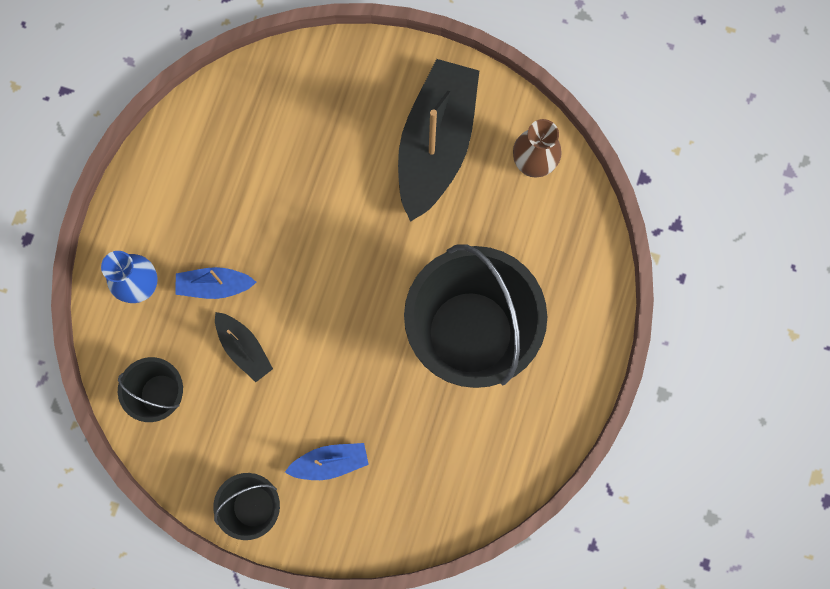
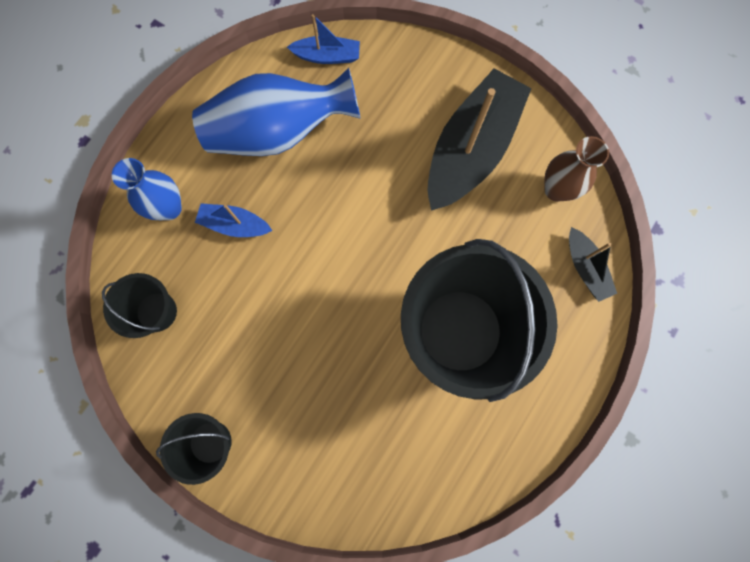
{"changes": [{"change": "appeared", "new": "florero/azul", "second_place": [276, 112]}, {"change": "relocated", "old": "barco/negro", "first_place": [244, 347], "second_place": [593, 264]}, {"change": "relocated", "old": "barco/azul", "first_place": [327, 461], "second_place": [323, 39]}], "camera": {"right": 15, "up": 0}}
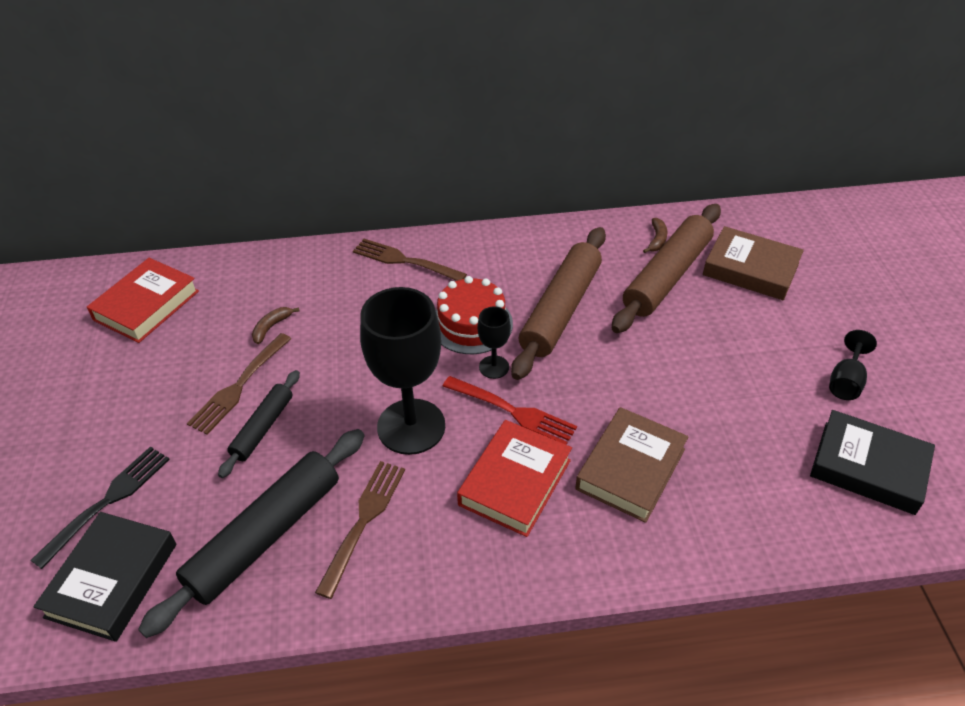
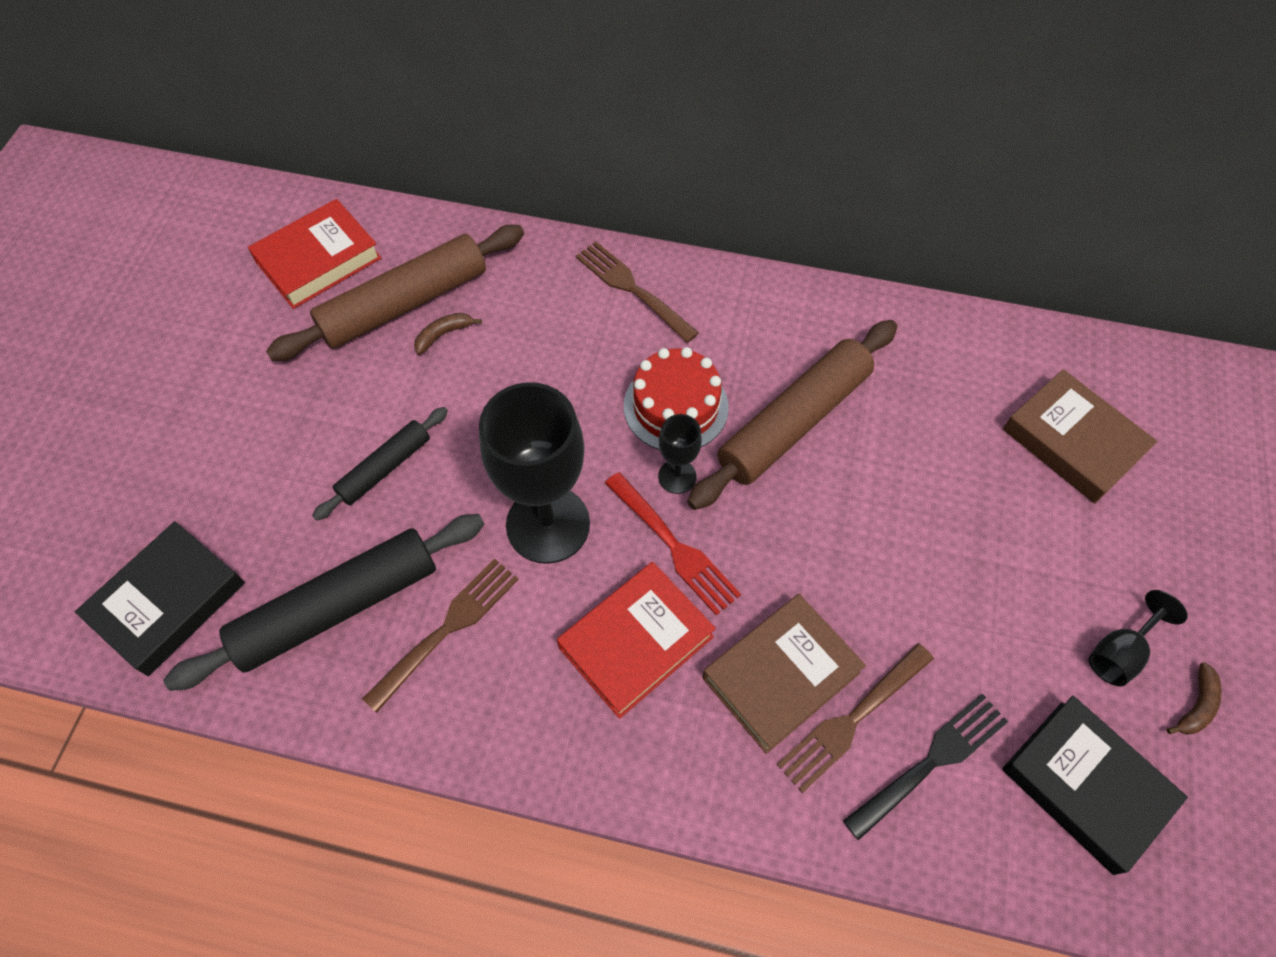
{"changes": [{"change": "relocated", "old": "tenedor/negro", "first_place": [100, 507], "second_place": [925, 767]}, {"change": "relocated", "old": "tenedor/marrón", "first_place": [239, 384], "second_place": [855, 718]}, {"change": "relocated", "old": "rodillo/marrón", "first_place": [666, 268], "second_place": [395, 293]}, {"change": "relocated", "old": "plátano/marrón", "first_place": [655, 235], "second_place": [1194, 698]}], "camera": {"right": 20, "up": 15}}
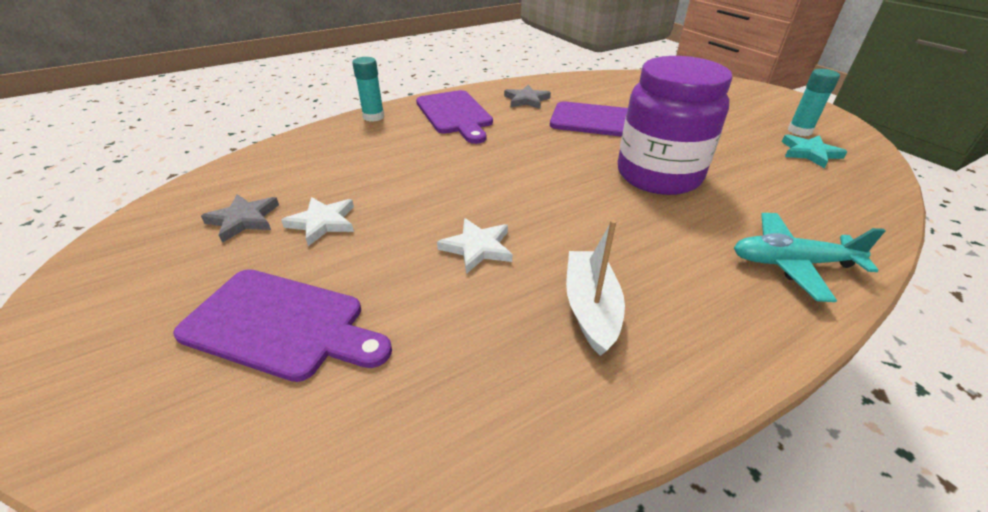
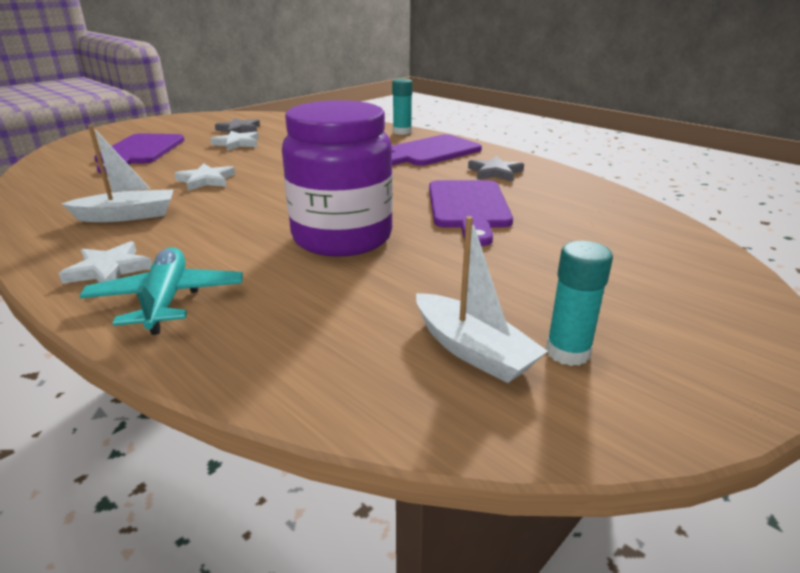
{"changes": [{"change": "appeared", "new": "estrella/blanco", "second_place": [105, 262]}, {"change": "exchanged", "old": "estrella/turquesa", "new": "barco/blanco", "first_place": [814, 151], "second_place": [482, 299]}], "camera": {"right": 75, "up": -10}}
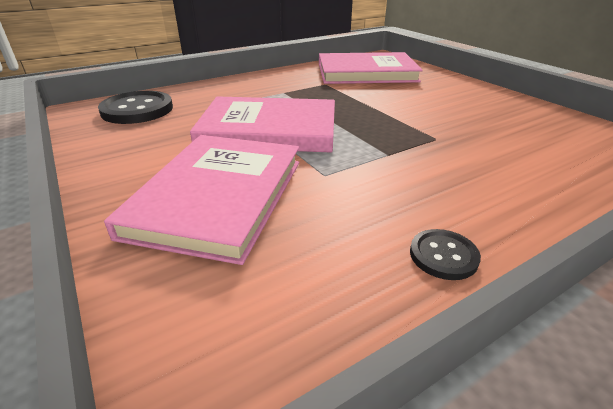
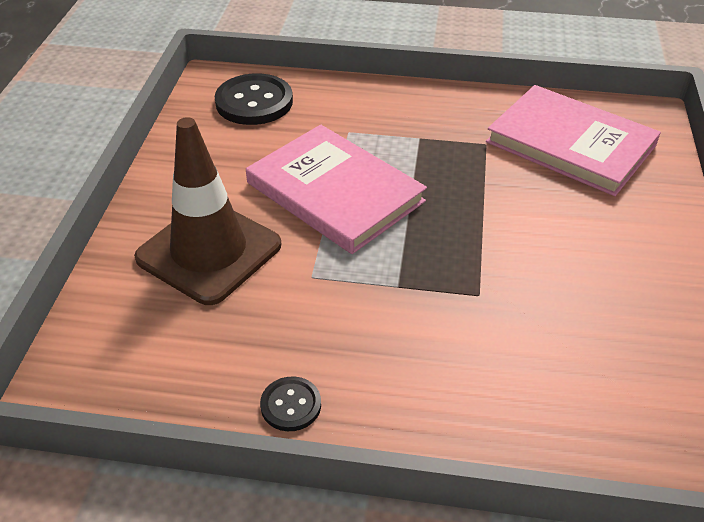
{"changes": [{"change": "exchanged", "old": "libro/rosa", "new": "cono de tráfico/marrón", "first_place": [201, 200], "second_place": [207, 211]}], "camera": {"right": 40, "up": 10}}
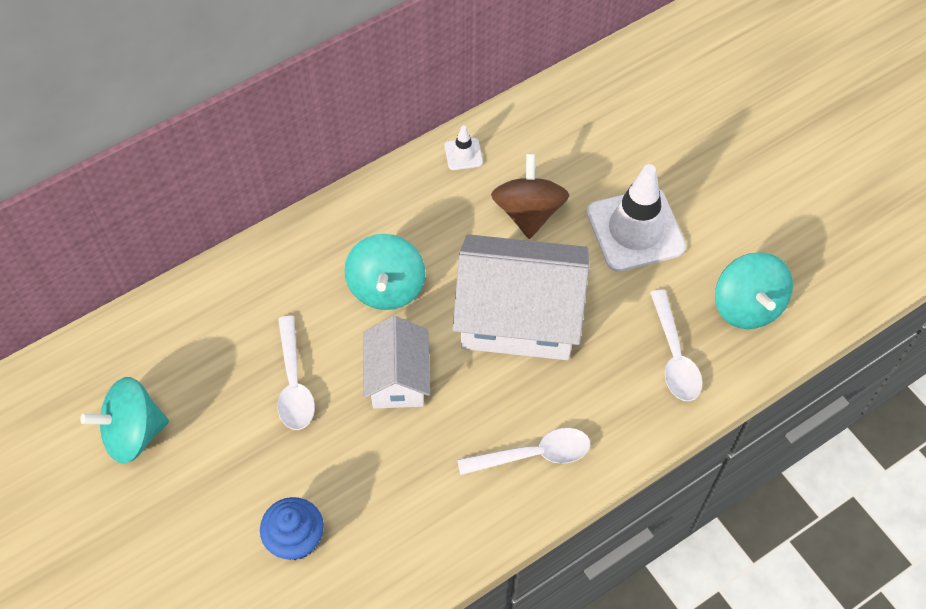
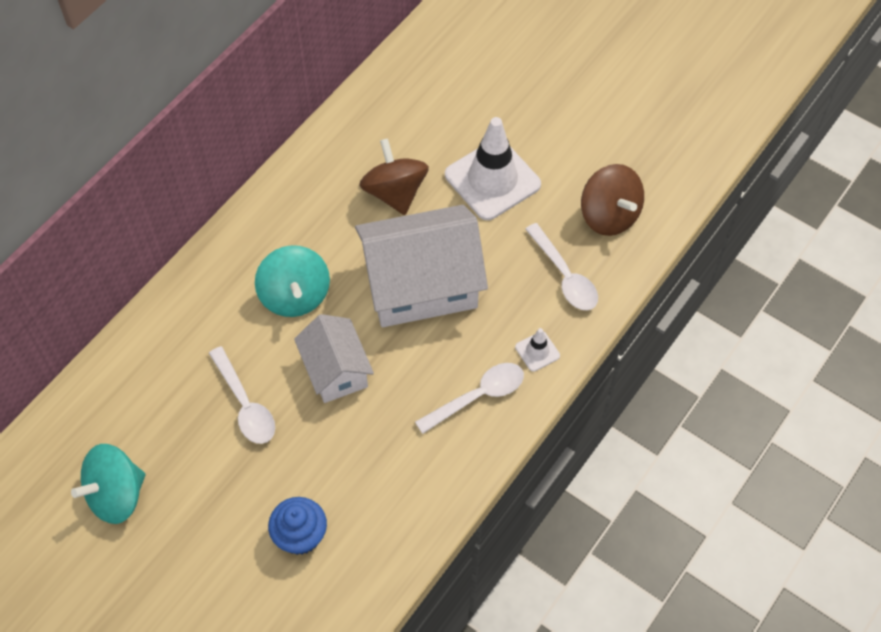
{"changes": [{"change": "relocated", "old": "cono de tráfico/blanco", "first_place": [463, 147], "second_place": [537, 350]}, {"change": "colour", "old": "peonza/turquesa", "new": "peonza/marrón", "first_place": [754, 290], "second_place": [612, 200]}], "camera": {"right": -20, "up": 0}}
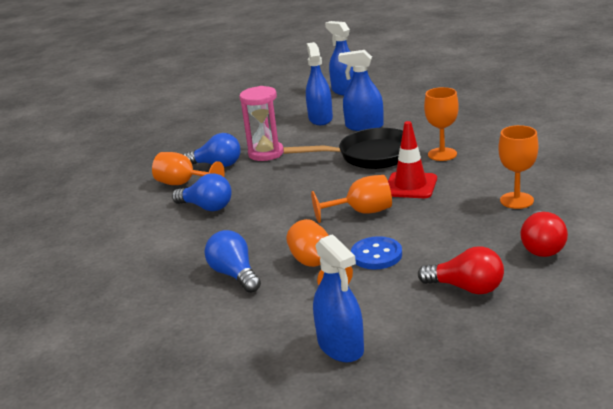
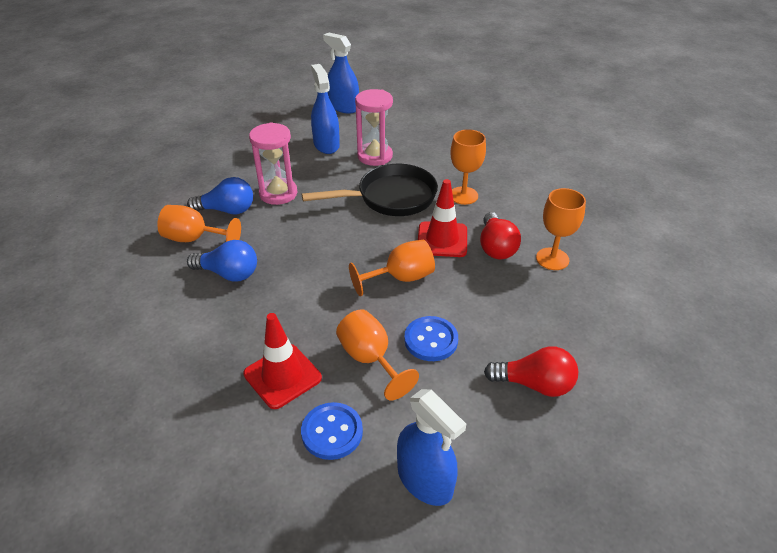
{"changes": [{"change": "appeared", "new": "botón/azul", "second_place": [332, 431]}, {"change": "relocated", "old": "bombilla/rojo", "first_place": [544, 234], "second_place": [500, 236]}, {"change": "exchanged", "old": "bombilla/azul", "new": "cono de tráfico/rojo", "first_place": [233, 261], "second_place": [282, 361]}, {"change": "exchanged", "old": "pulverizador/azul", "new": "reloj de arena/rosa", "first_place": [361, 90], "second_place": [374, 127]}], "camera": {"right": -15, "up": 15}}
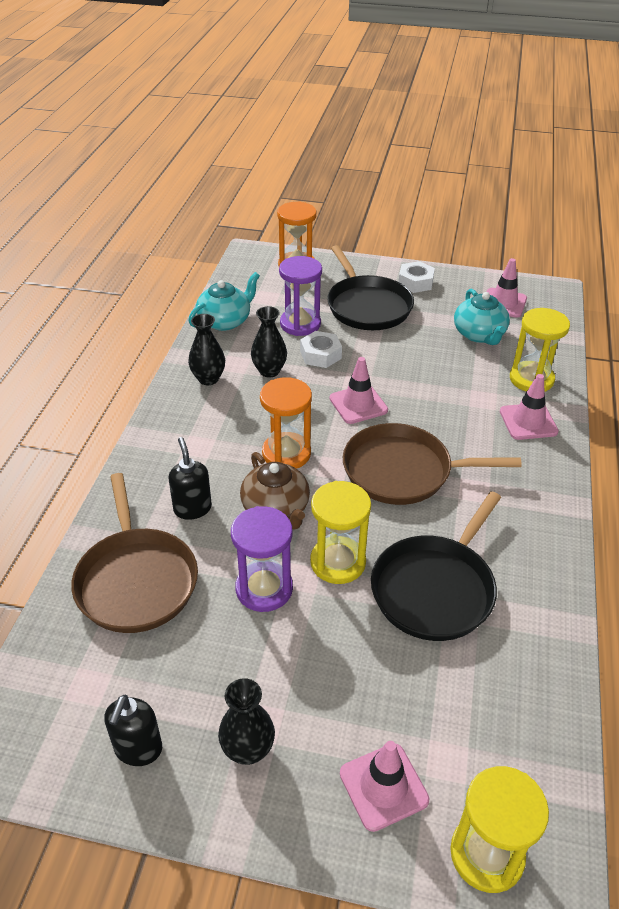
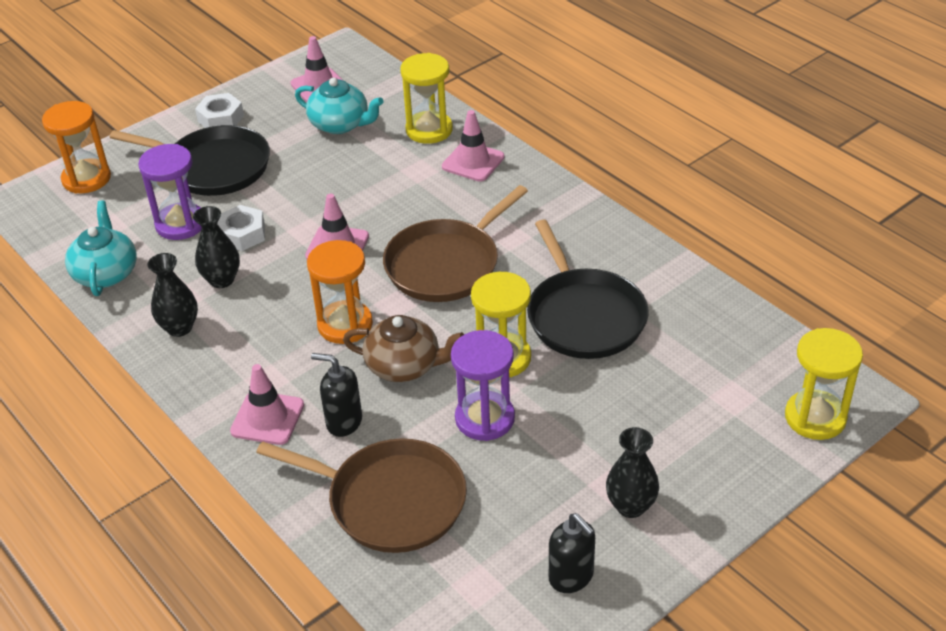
{"changes": [{"change": "relocated", "old": "cono de tráfico/rosa", "first_place": [384, 786], "second_place": [267, 404]}], "camera": {"right": -50, "up": 0}}
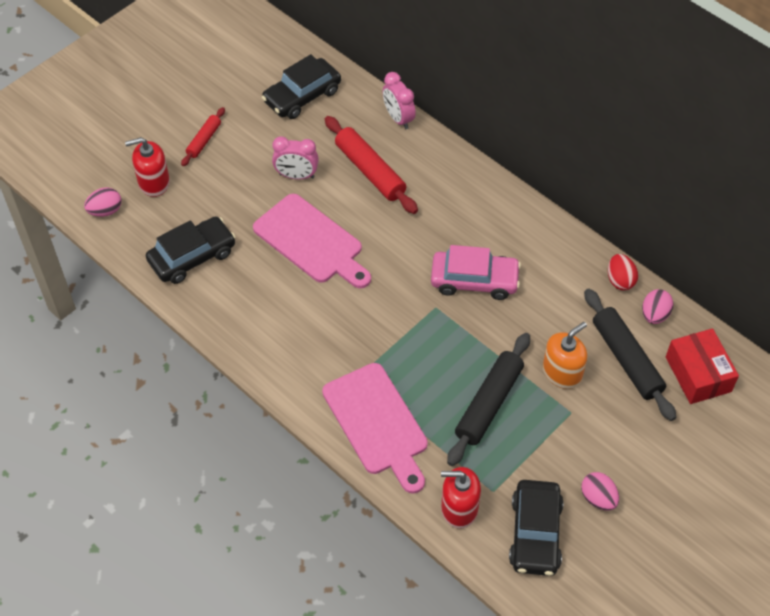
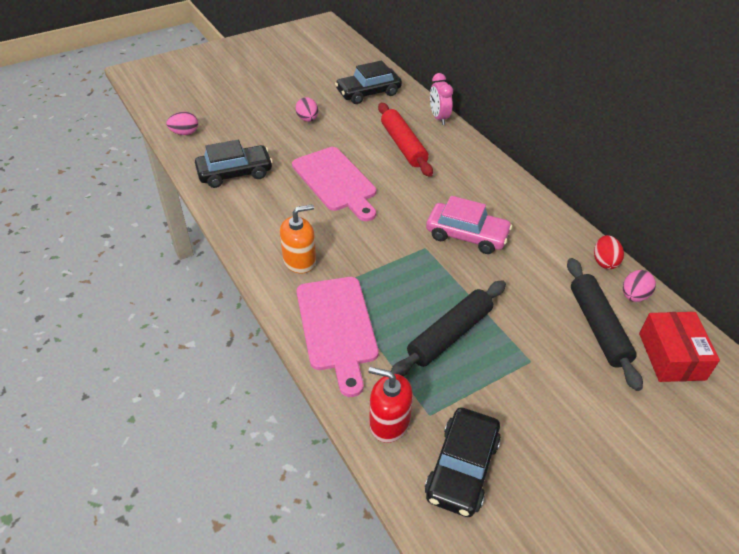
{"changes": [{"change": "missing", "old": "dispensador de jabón/rojo", "first_place": [147, 167]}, {"change": "missing", "old": "rodillo/rojo", "first_place": [203, 136]}, {"change": "missing", "old": "despertador/rosa", "first_place": [295, 158]}, {"change": "relocated", "old": "dispensador de jabón/naranja", "first_place": [565, 355], "second_place": [298, 238]}, {"change": "relocated", "old": "huevo/rosa", "first_place": [600, 491], "second_place": [307, 109]}], "camera": {"right": 15, "up": -10}}
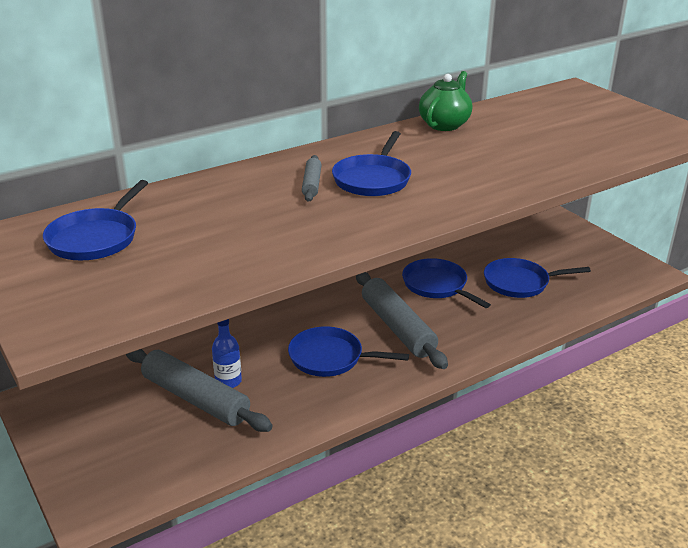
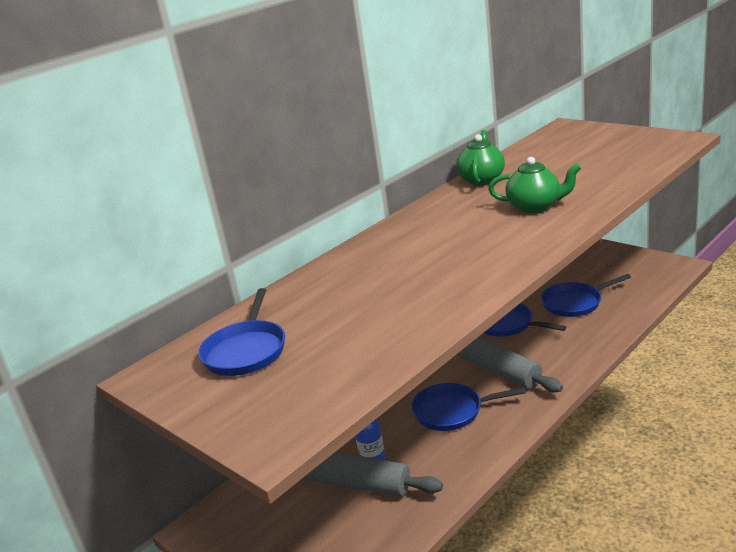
{"changes": [{"change": "missing", "old": "rodillo/gris", "first_place": [311, 178]}, {"change": "missing", "old": "sartén/azul", "first_place": [371, 163]}, {"change": "appeared", "new": "tetera/verde", "second_place": [534, 185]}], "camera": {"right": -10, "up": -5}}
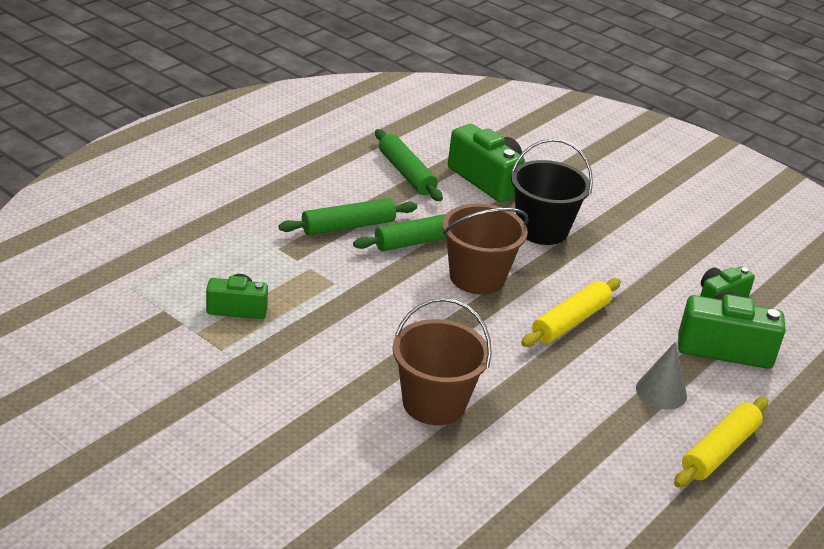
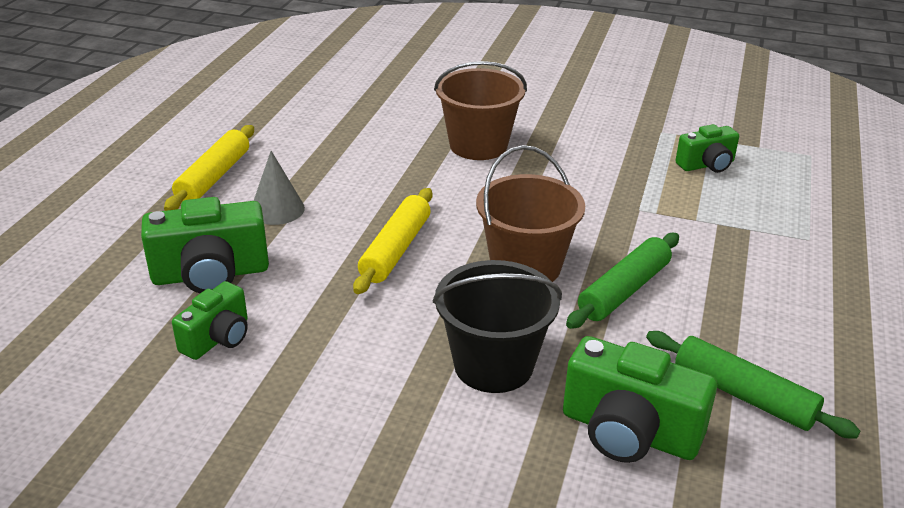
{"changes": [{"change": "missing", "old": "rodillo/verde", "first_place": [347, 216]}], "camera": {"right": 160, "up": 0}}
